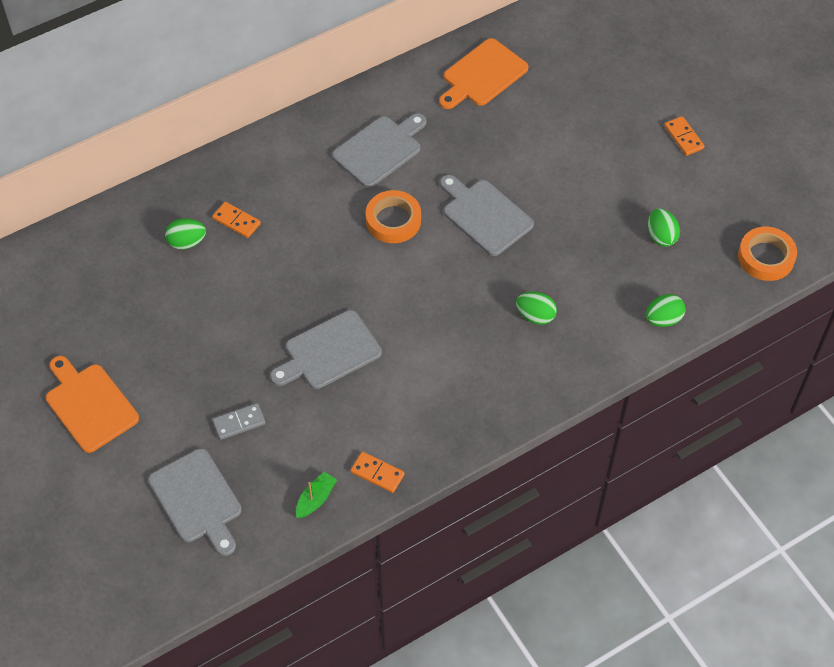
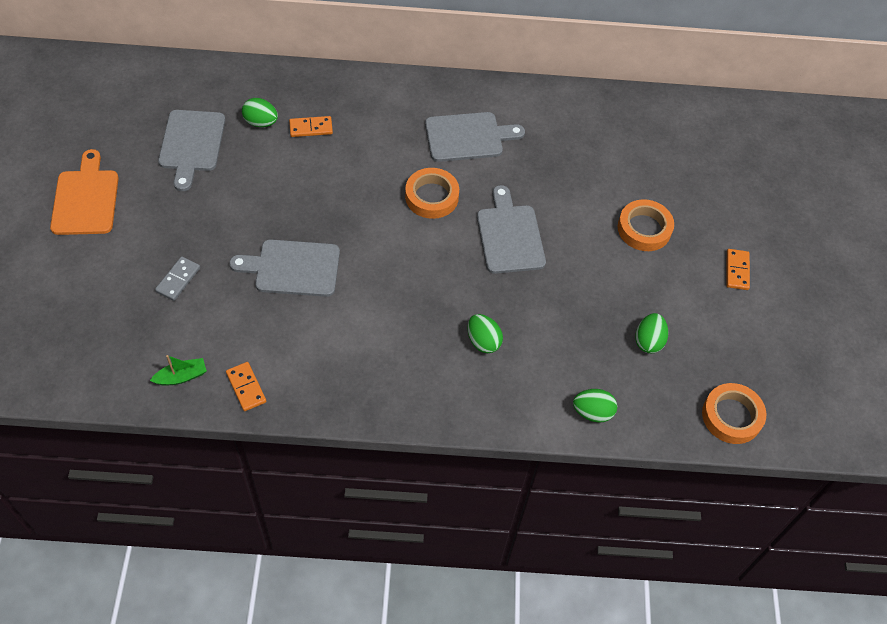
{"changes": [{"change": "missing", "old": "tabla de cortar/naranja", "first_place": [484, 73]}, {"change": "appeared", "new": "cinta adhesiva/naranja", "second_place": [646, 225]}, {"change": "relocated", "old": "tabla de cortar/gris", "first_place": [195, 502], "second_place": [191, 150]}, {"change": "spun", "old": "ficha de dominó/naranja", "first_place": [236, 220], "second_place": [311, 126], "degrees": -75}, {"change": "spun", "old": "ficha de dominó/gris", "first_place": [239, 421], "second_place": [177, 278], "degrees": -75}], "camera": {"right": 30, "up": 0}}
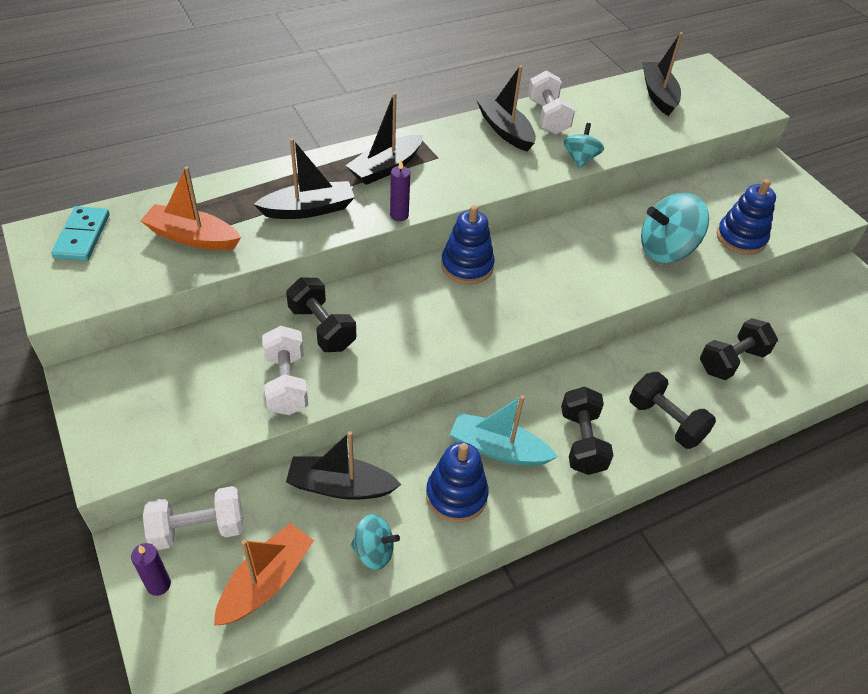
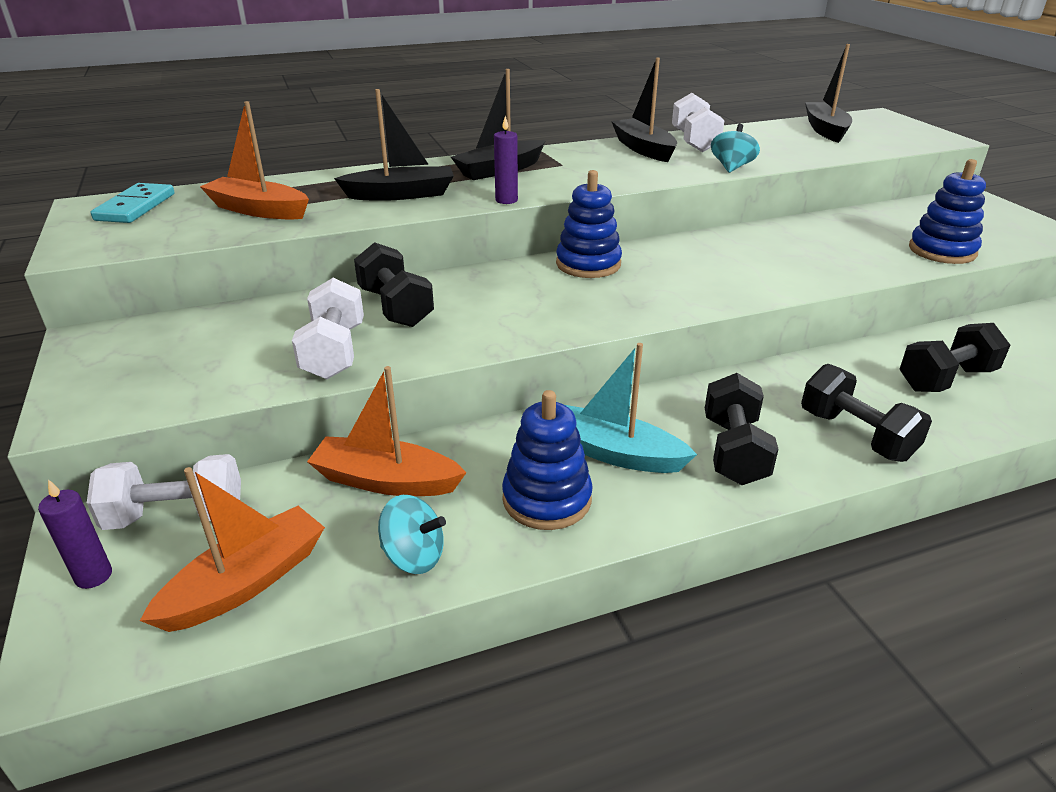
{"changes": [{"change": "missing", "old": "peonza/turquesa", "first_place": [675, 228]}, {"change": "colour", "old": "barco/negro", "new": "barco/naranja", "first_place": [344, 465], "second_place": [387, 431]}], "camera": {"right": 10, "up": -15}}
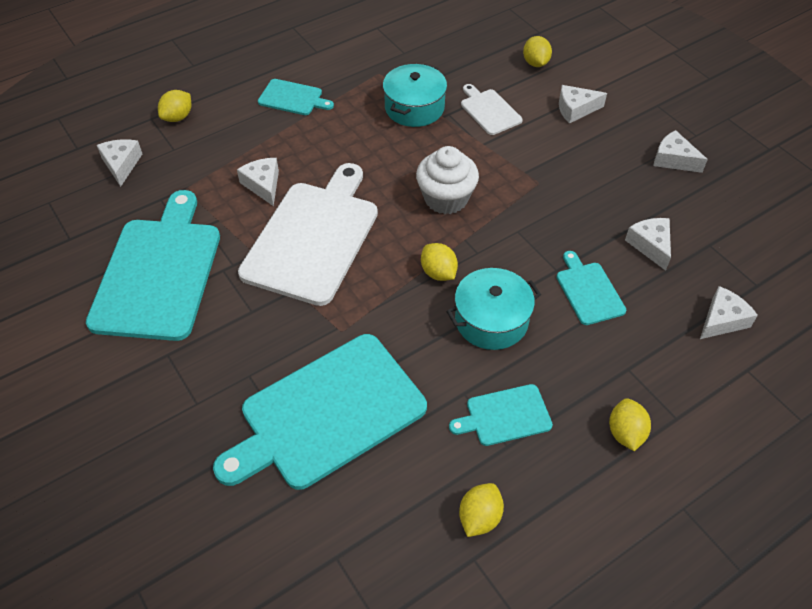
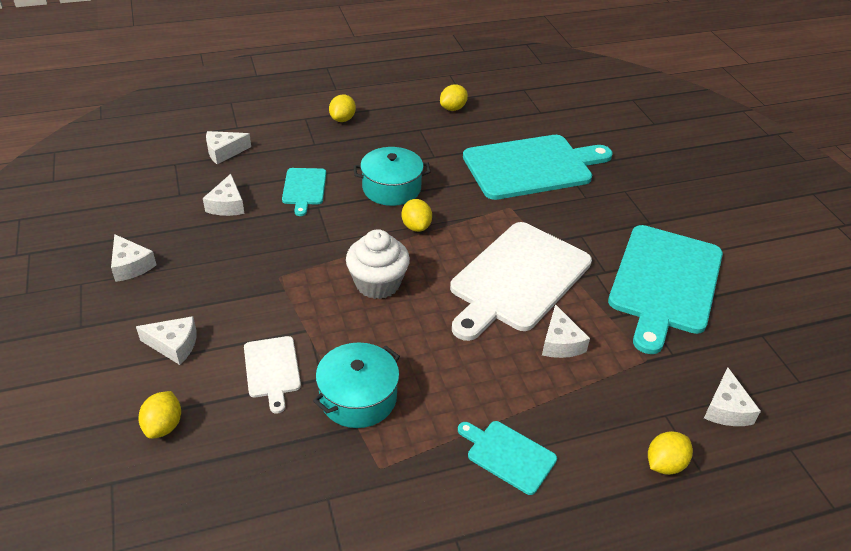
{"changes": [{"change": "missing", "old": "tabla de cortar/turquesa", "first_place": [501, 415]}], "camera": {"right": -165, "up": -10}}
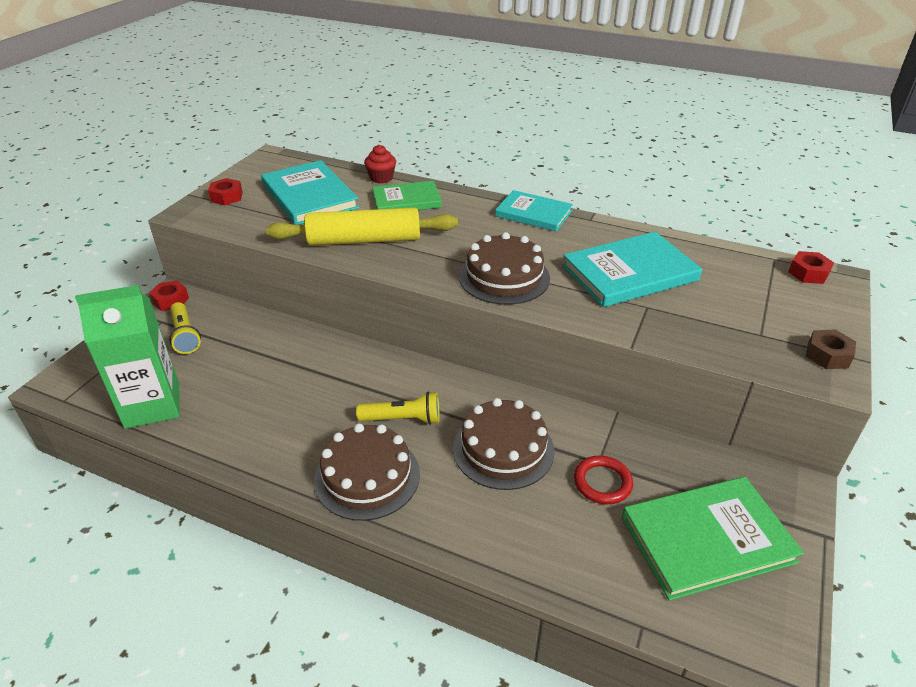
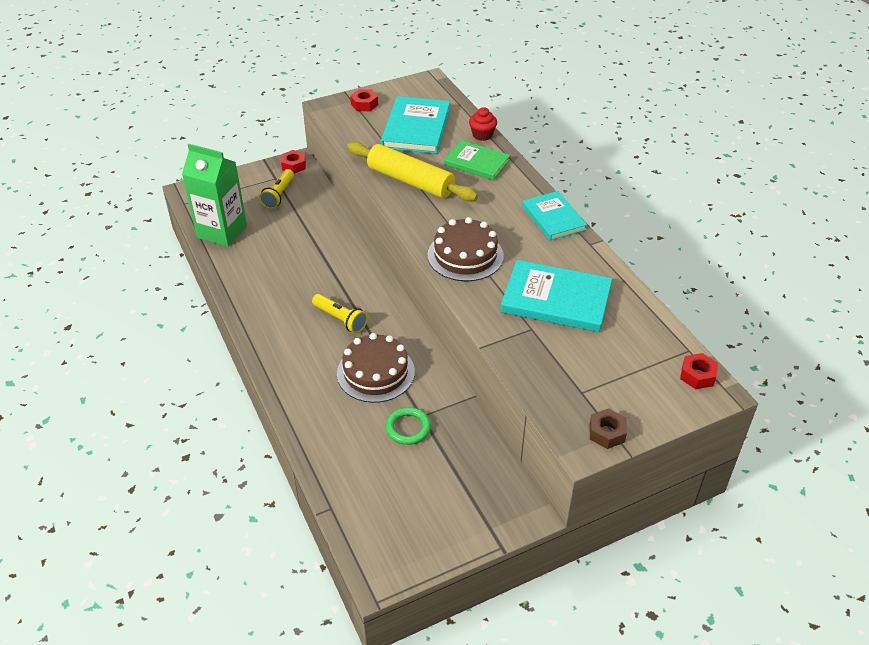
{"changes": [{"change": "missing", "old": "tarta/marrón", "first_place": [367, 472]}, {"change": "missing", "old": "libro/verde", "first_place": [713, 539]}, {"change": "colour", "old": "anillo/rojo", "new": "anillo/verde", "first_place": [603, 480], "second_place": [408, 426]}], "camera": {"right": 40, "up": 5}}
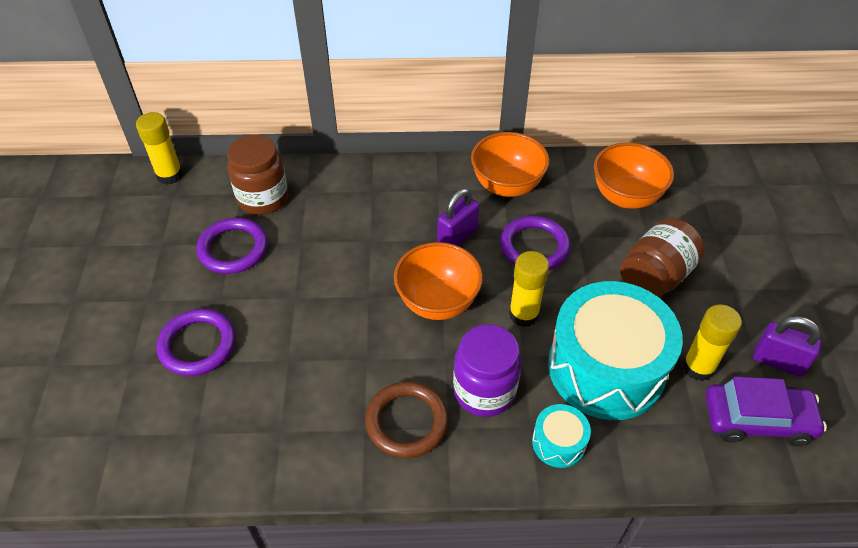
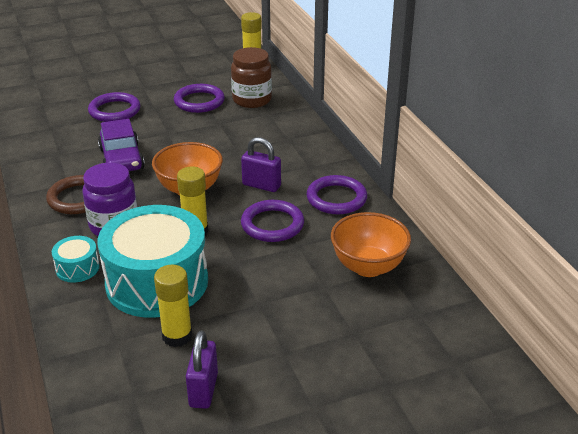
{"changes": [{"change": "missing", "old": "tarro/marrón", "first_place": [662, 258]}, {"change": "relocated", "old": "coche/morado", "first_place": [766, 411], "second_place": [121, 145]}, {"change": "exchanged", "old": "cuenco/naranja", "new": "anillo/morado", "first_place": [510, 164], "second_place": [336, 194]}], "camera": {"right": 70, "up": -15}}
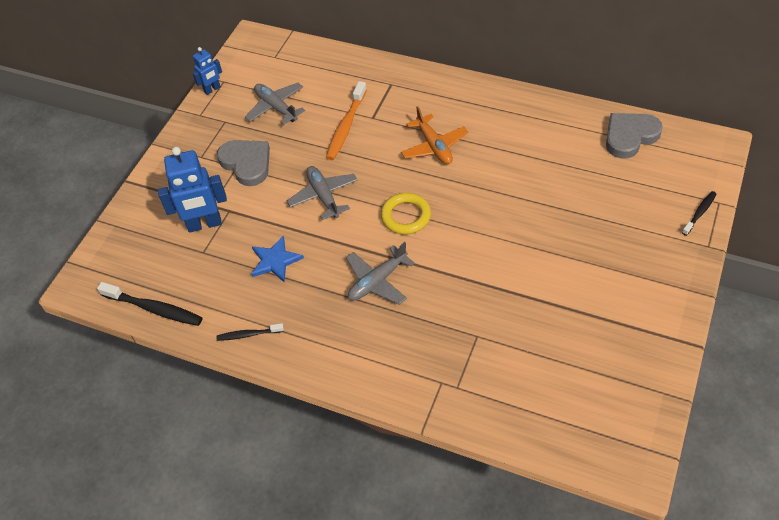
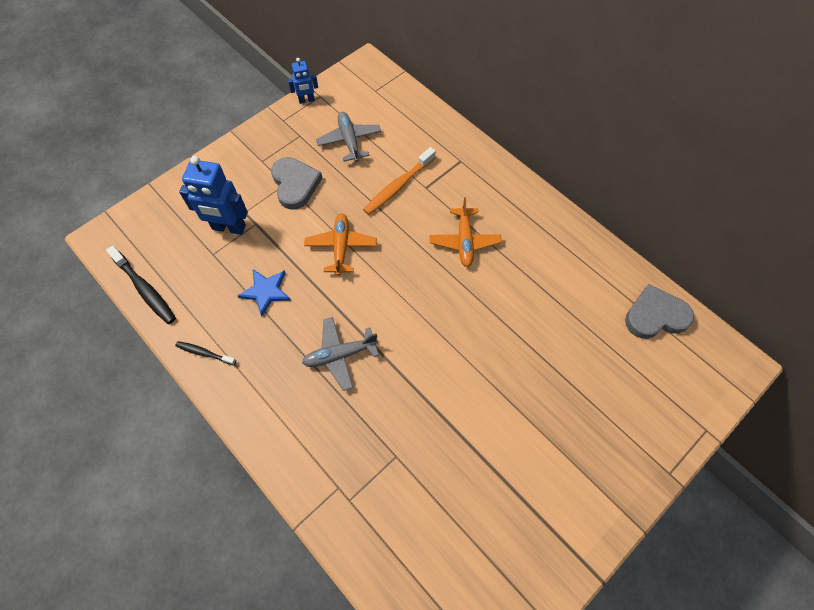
{"changes": [{"change": "missing", "old": "anillo/amarillo", "first_place": [406, 213]}, {"change": "missing", "old": "cepillo de dientes/negro", "first_place": [699, 213]}, {"change": "colour", "old": "avión/gris", "new": "avión/naranja", "first_place": [322, 193], "second_place": [340, 244]}], "camera": {"right": 20, "up": 10}}
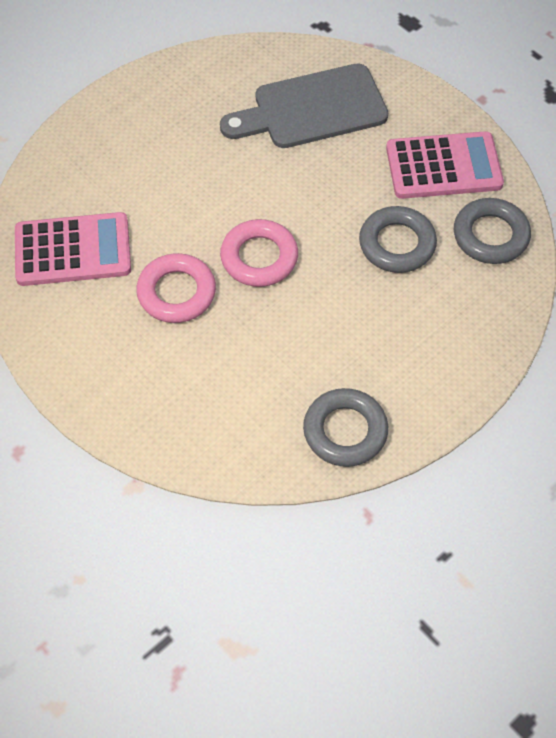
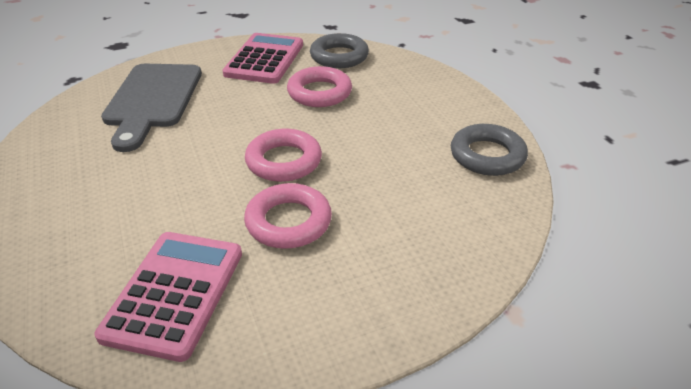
{"changes": [{"change": "colour", "old": "anillo/gris", "new": "anillo/rosa", "first_place": [398, 239], "second_place": [319, 86]}], "camera": {"right": -70, "up": -20}}
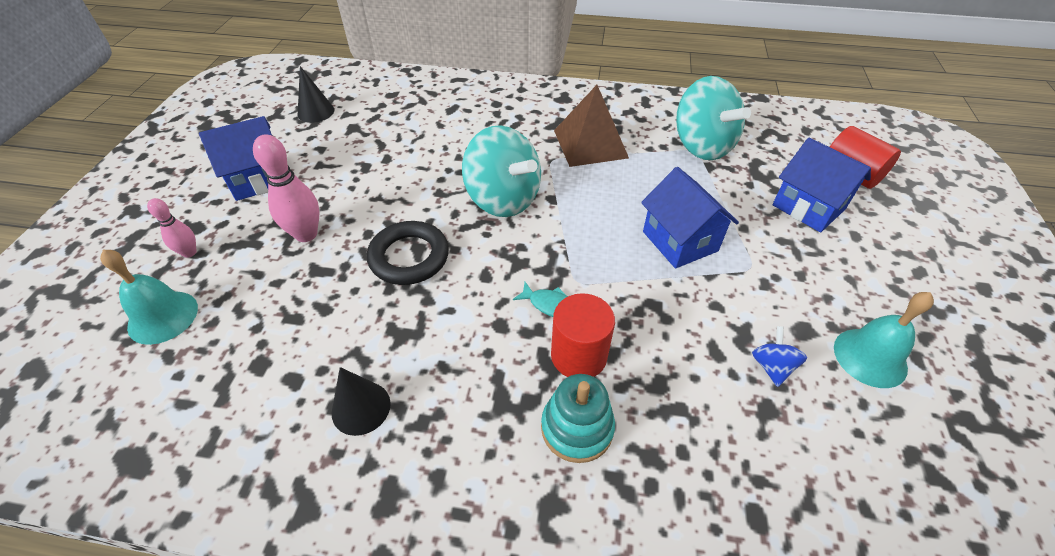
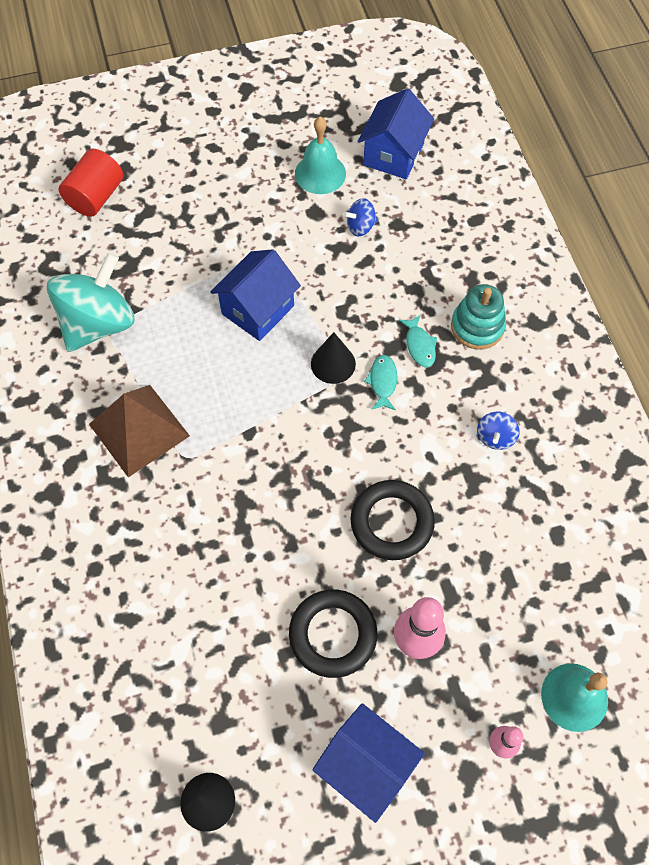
{"changes": [{"change": "missing", "old": "peonza/turquesa", "first_place": [501, 171]}, {"change": "appeared", "new": "anillo/negro", "second_place": [333, 633]}, {"change": "appeared", "new": "peonza/azul", "second_place": [498, 431]}, {"change": "relocated", "old": "cono/negro", "first_place": [361, 401], "second_place": [333, 358]}, {"change": "relocated", "old": "casa/azul", "first_place": [821, 185], "second_place": [396, 133]}, {"change": "exchanged", "old": "cilindro/rojo", "new": "pez/turquesa", "first_place": [583, 335], "second_place": [418, 340]}], "camera": {"right": -115, "up": 15}}
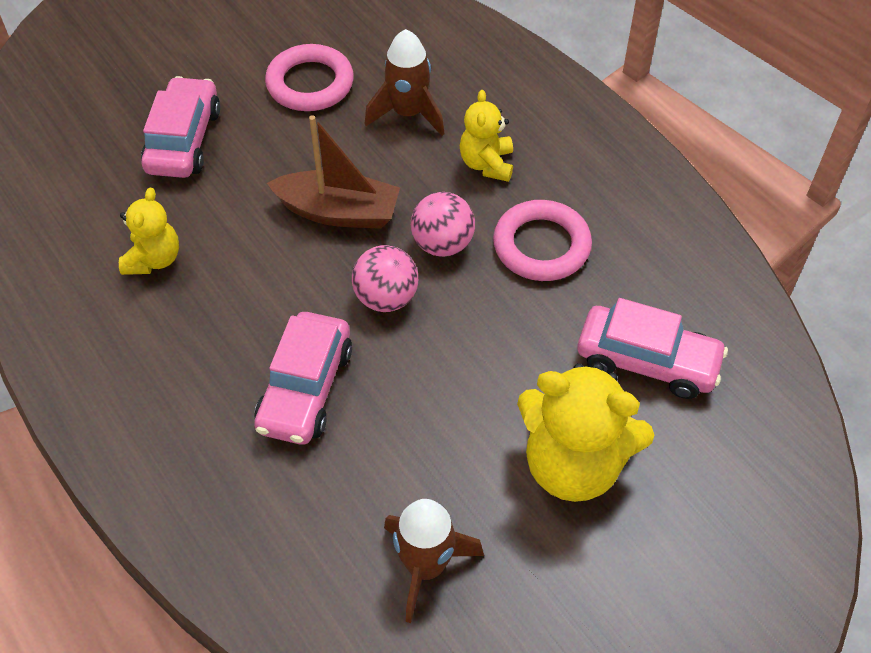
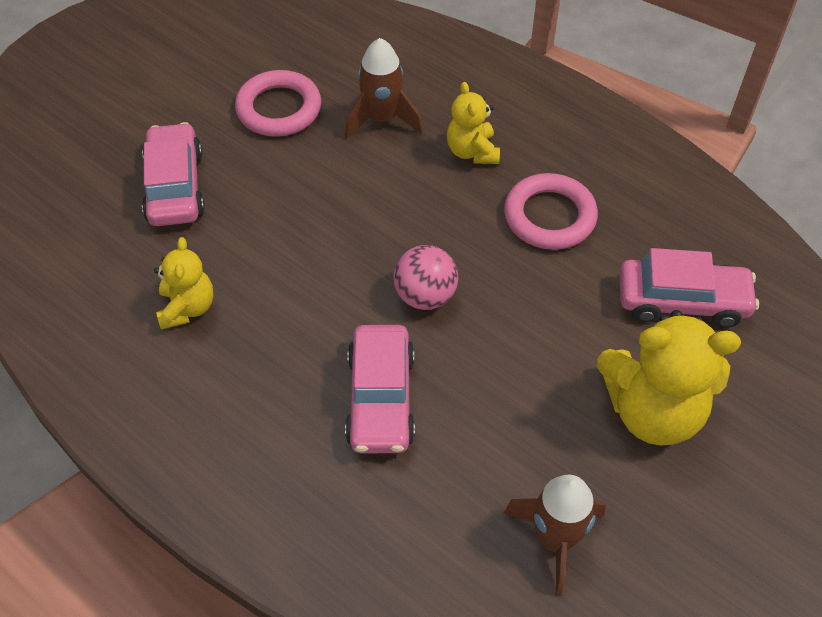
{"changes": [{"change": "missing", "old": "barco/marrón", "first_place": [333, 172]}, {"change": "missing", "old": "pelota/rosa", "first_place": [443, 224]}], "camera": {"right": -15, "up": 0}}
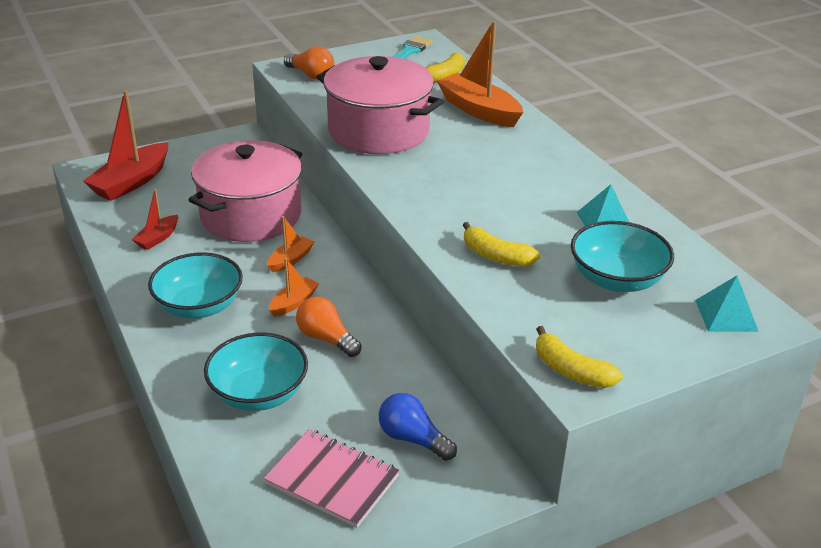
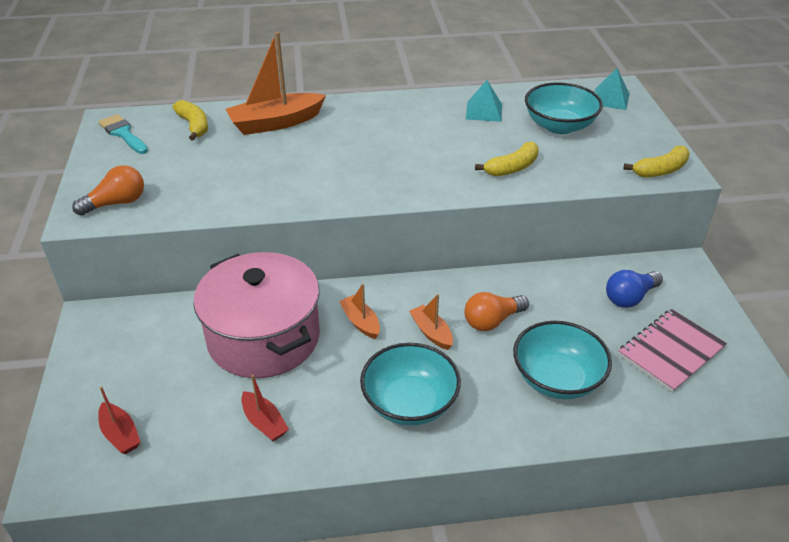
{"changes": [{"change": "missing", "old": "olla/rosa", "first_place": [379, 105]}, {"change": "size", "old": "barco/rojo", "first_place": [125, 145], "second_place": [119, 420], "factor": 0.52}], "camera": {"right": -70, "up": 5}}
